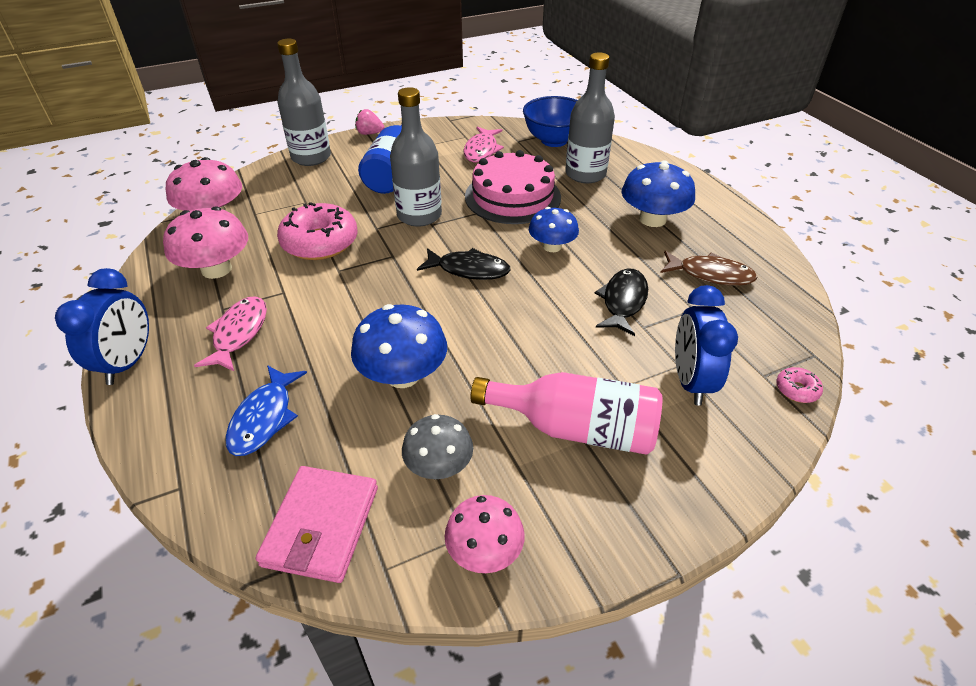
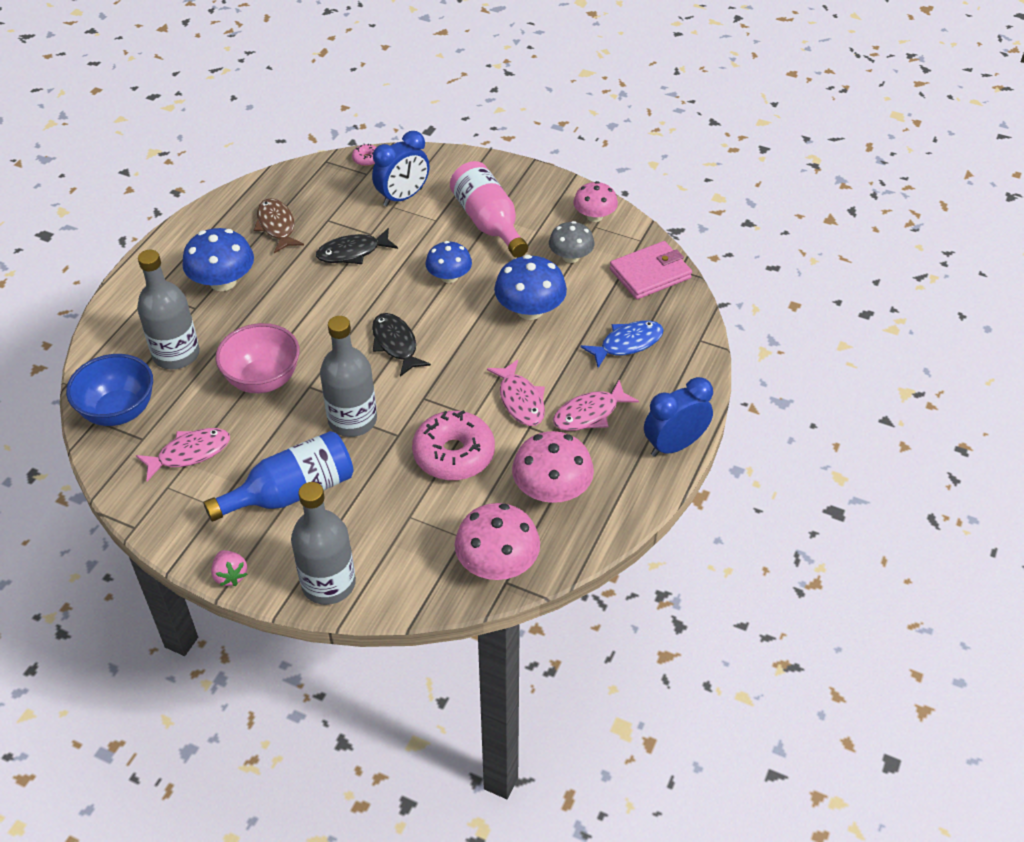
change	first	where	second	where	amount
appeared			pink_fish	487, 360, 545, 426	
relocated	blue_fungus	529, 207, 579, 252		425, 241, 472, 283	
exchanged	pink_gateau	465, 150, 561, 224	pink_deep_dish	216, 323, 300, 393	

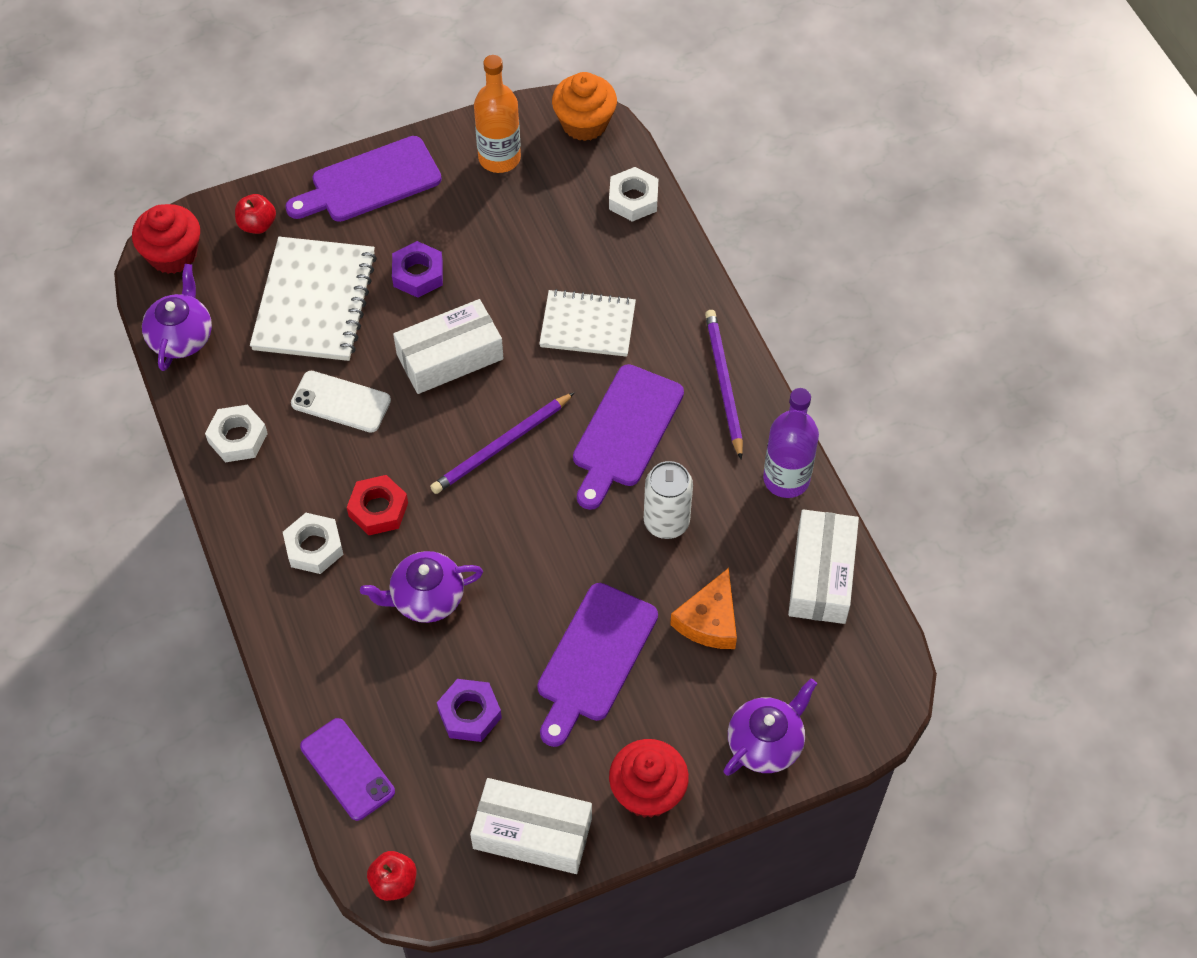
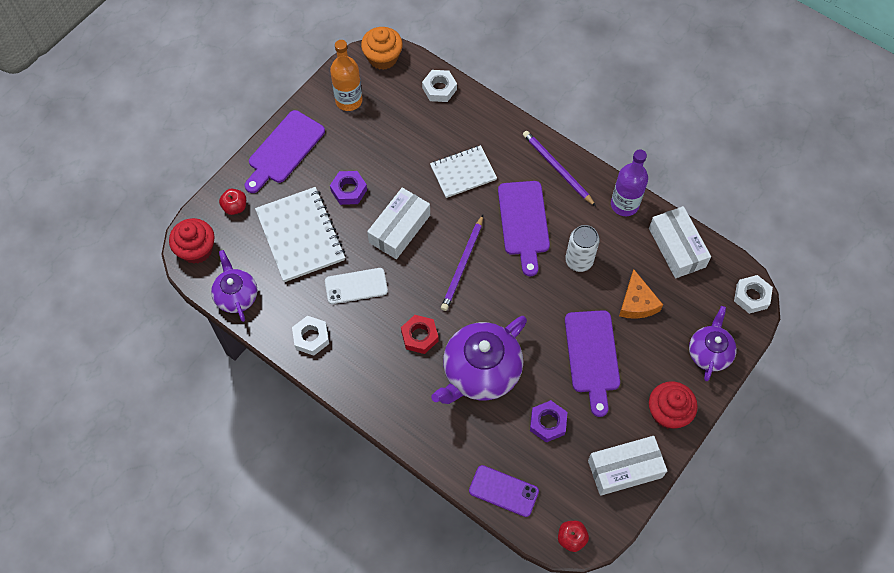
change	first	where	second	where	amount
relocated	white_nut	283, 513, 344, 574		734, 275, 773, 314	
size	violet_teapot	360, 551, 483, 623		431, 316, 527, 404	x1.69

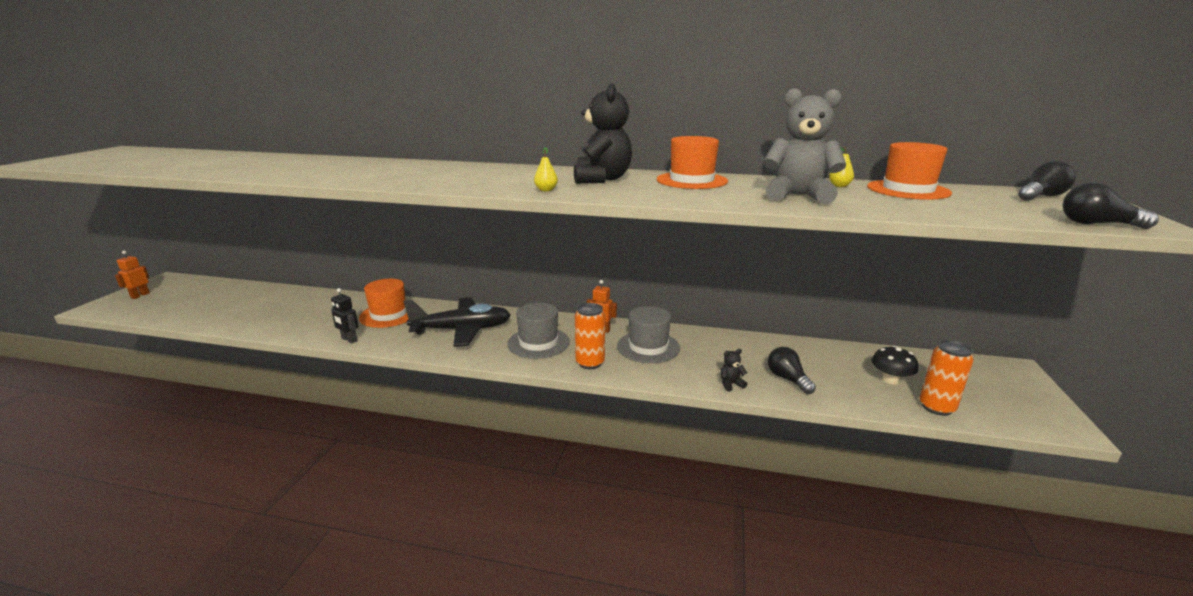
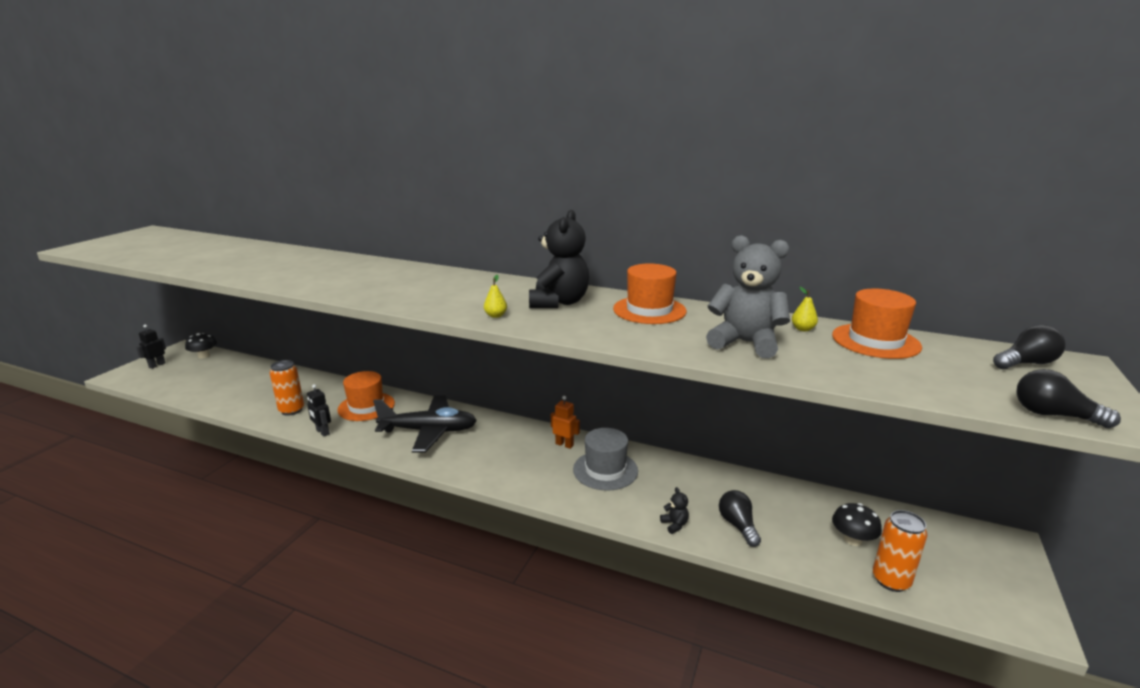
change	first	where	second	where	amount
missing	grey_top_hat	507, 303, 570, 359			
appeared			black_fungus	185, 333, 217, 358	
relocated	orange_tin	575, 303, 605, 369		270, 360, 304, 416	
colour	orange_toy_robot	115, 251, 150, 299	black_toy_robot	136, 324, 166, 369	
spun	black_stuffed_bear	721, 349, 747, 391		660, 487, 689, 534	75 degrees clockwise

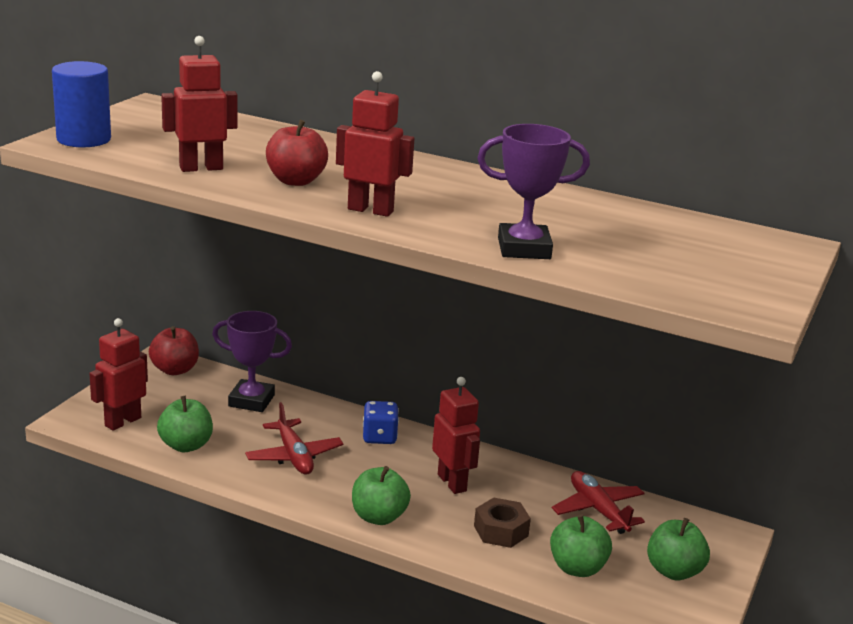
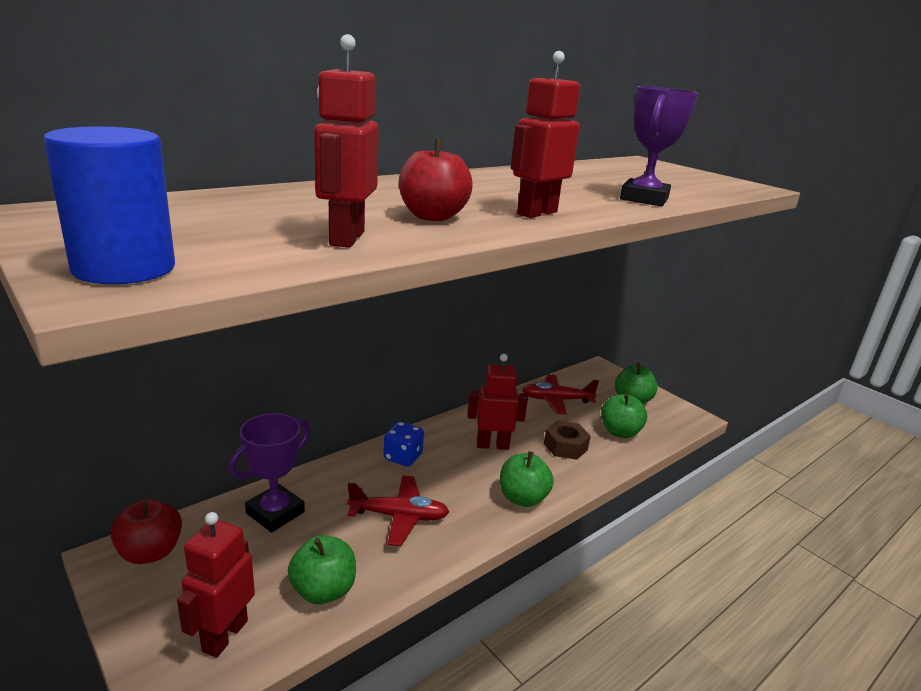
change	first	where	second	where	amount
spun	scarlet_toy_robot	89, 318, 148, 431		177, 512, 255, 658	45 degrees clockwise

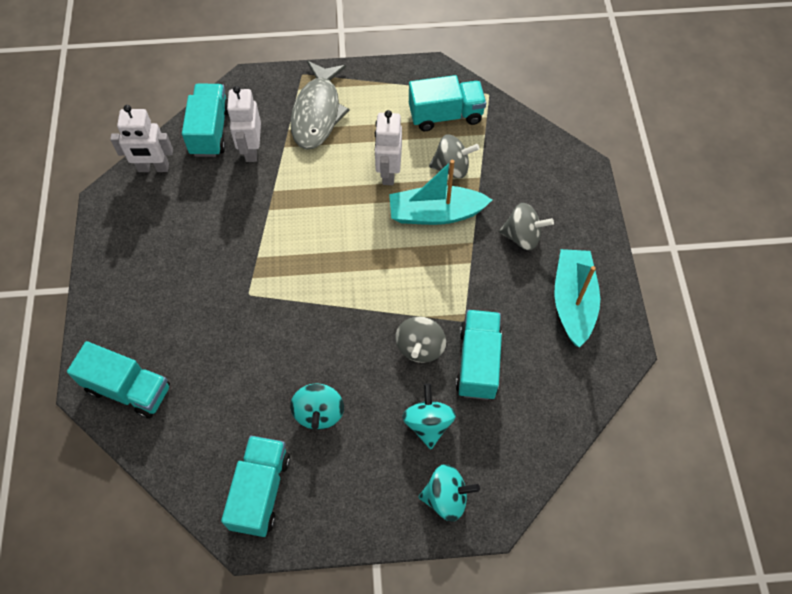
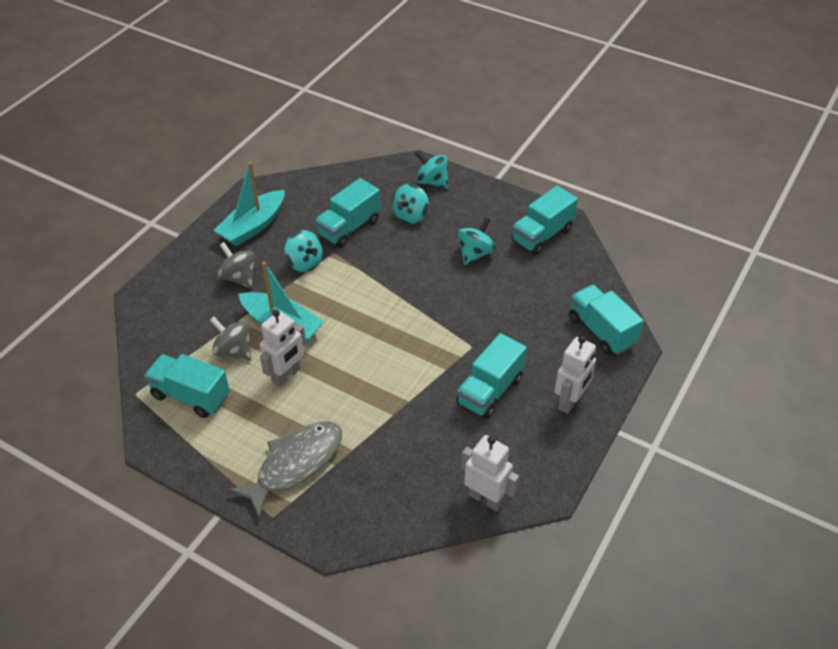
change	first	where	second	where	amount
missing	grey_toy_top	395, 316, 446, 363			
appeared			teal_toy_top	284, 230, 323, 272	
relocated	teal_toy_truck	182, 83, 228, 157		456, 333, 527, 419	
relocated	white_toy_robot	227, 86, 261, 162		554, 336, 596, 414	

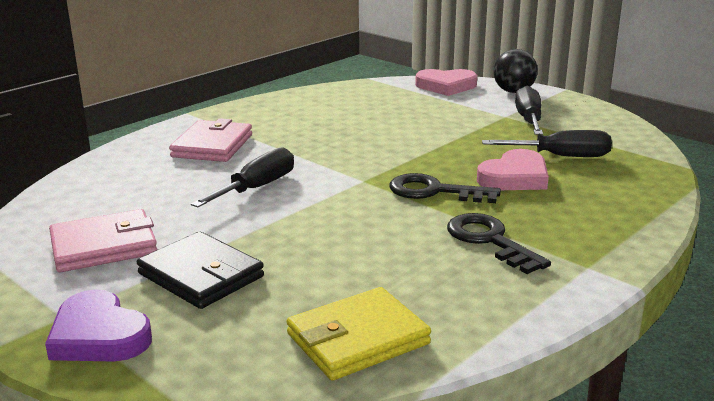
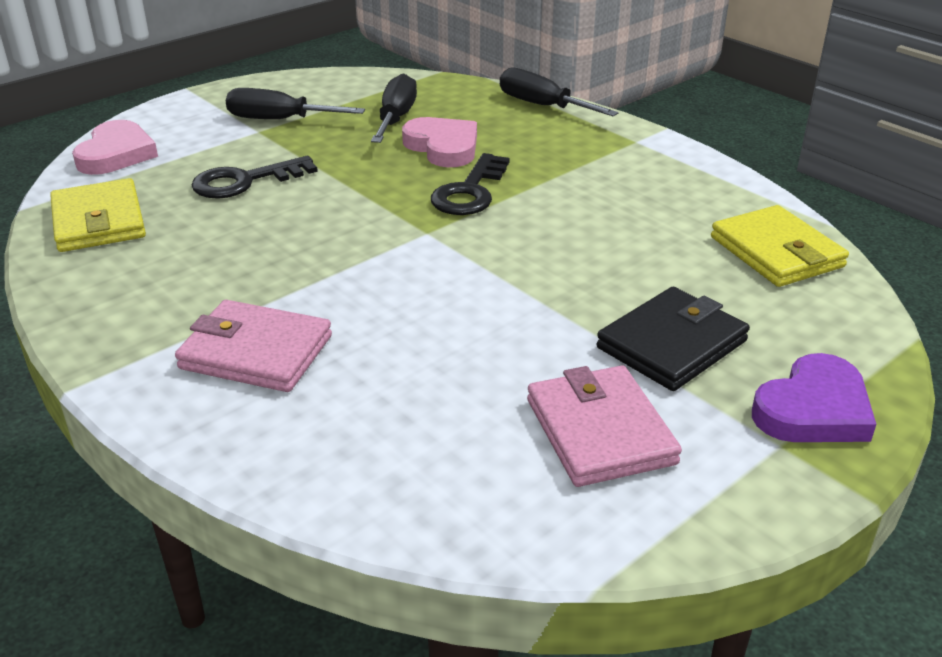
change	first	where	second	where	amount
missing	black_play_ball	493, 49, 538, 93			
appeared			golden_wallet	50, 178, 146, 252	
relocated	black_flat_screwdriver	191, 147, 294, 208		500, 67, 618, 116	
relocated	black_key	447, 213, 551, 274		192, 156, 318, 199	

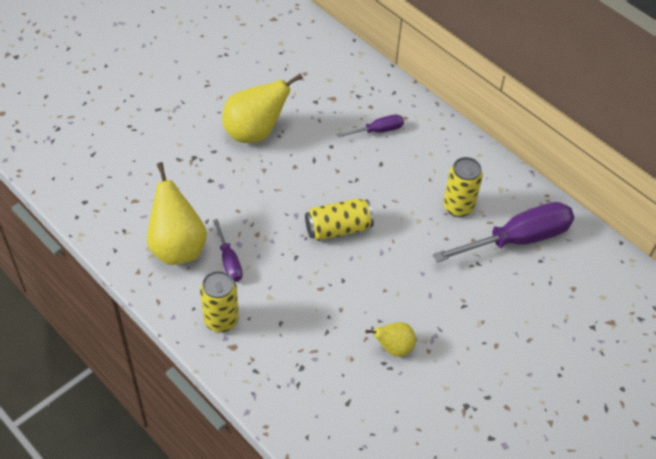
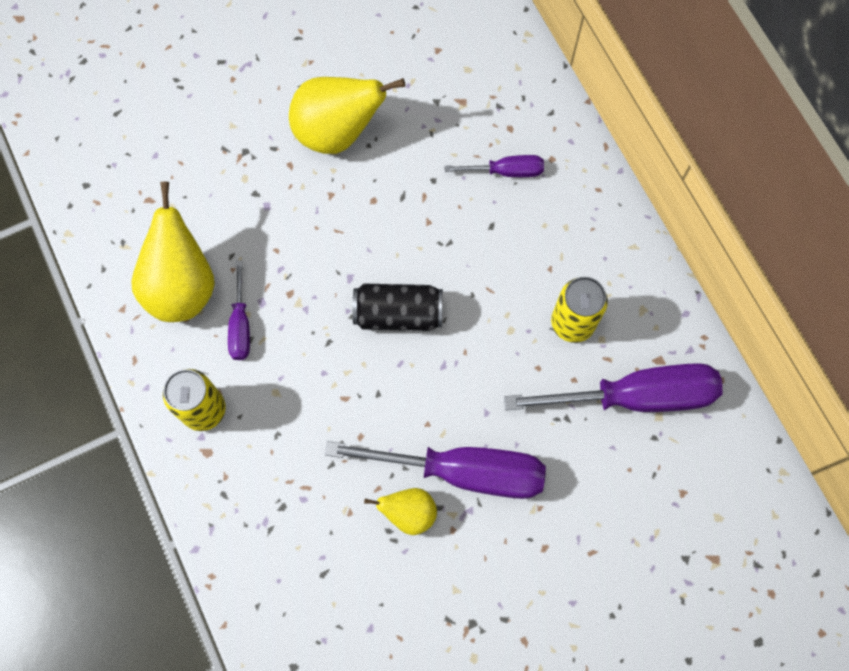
change	first	where	second	where	amount
appeared			violet_flat_screwdriver	325, 441, 546, 499	
colour	golden_tin	305, 199, 374, 241	black_tin	352, 283, 443, 331	

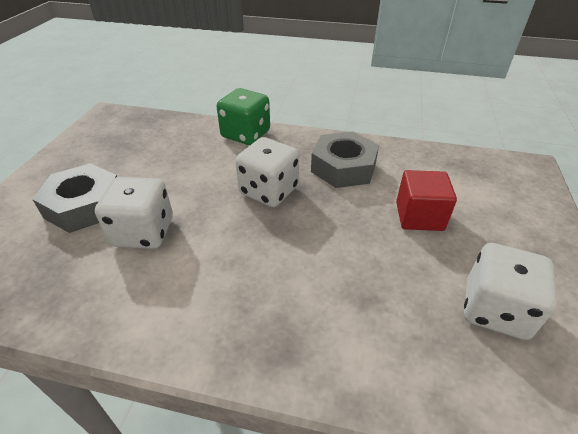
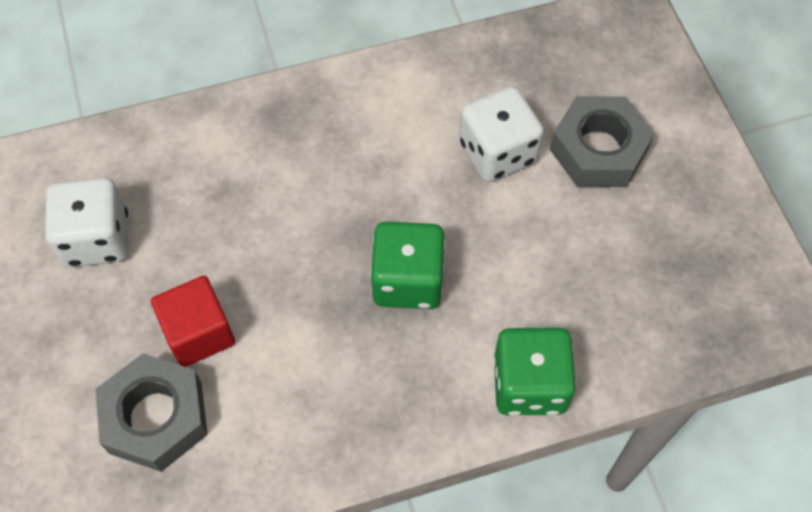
change	first	where	second	where	amount
relocated	grey_nut	311, 131, 379, 188		96, 353, 208, 472	
colour	white_die	235, 137, 299, 207	emerald_die	370, 222, 445, 309	

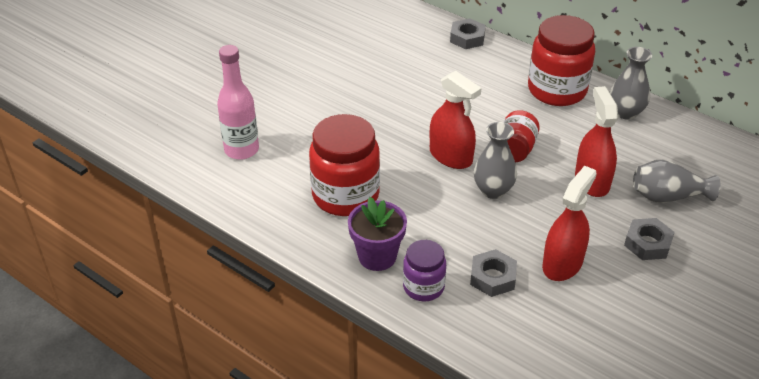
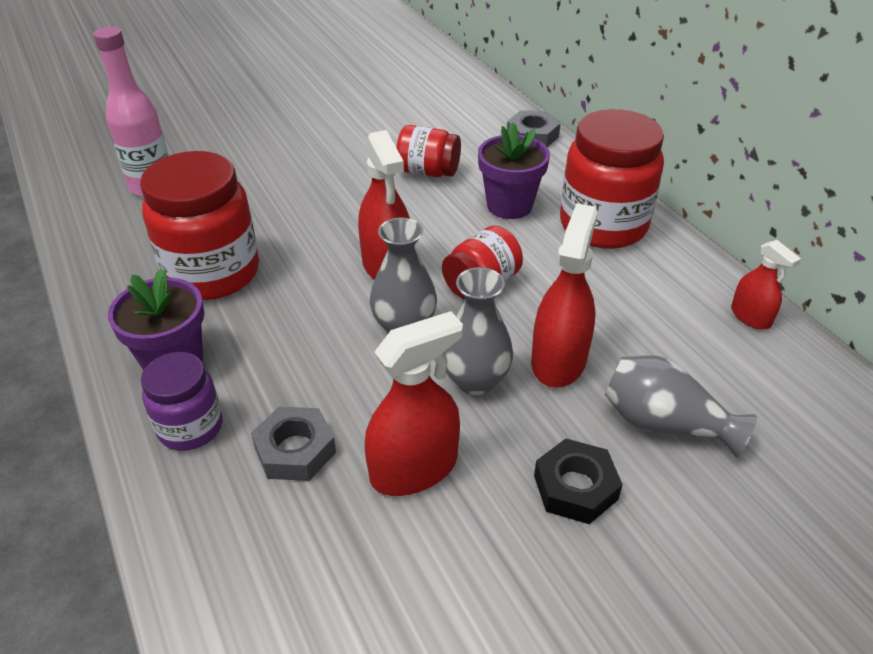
change	first	where	second	where	amount
appeared			scarlet_jar	396, 125, 461, 177	
appeared			violet_plant_pot	478, 123, 550, 219	
appeared			scarlet_spray_cleaner	731, 240, 801, 330	
relocated	grey_vase	610, 47, 652, 120		443, 267, 513, 395	
colour	grey_nut	624, 218, 675, 260	black_nut	534, 438, 623, 524	

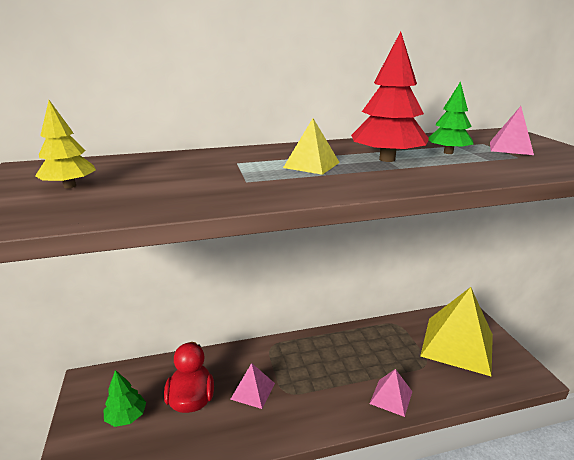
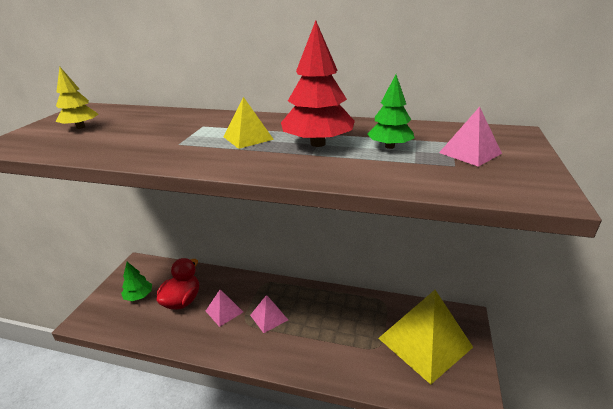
change	first	where	second	where	amount
relocated	pink_pyramid	370, 369, 412, 417		250, 295, 288, 333	

